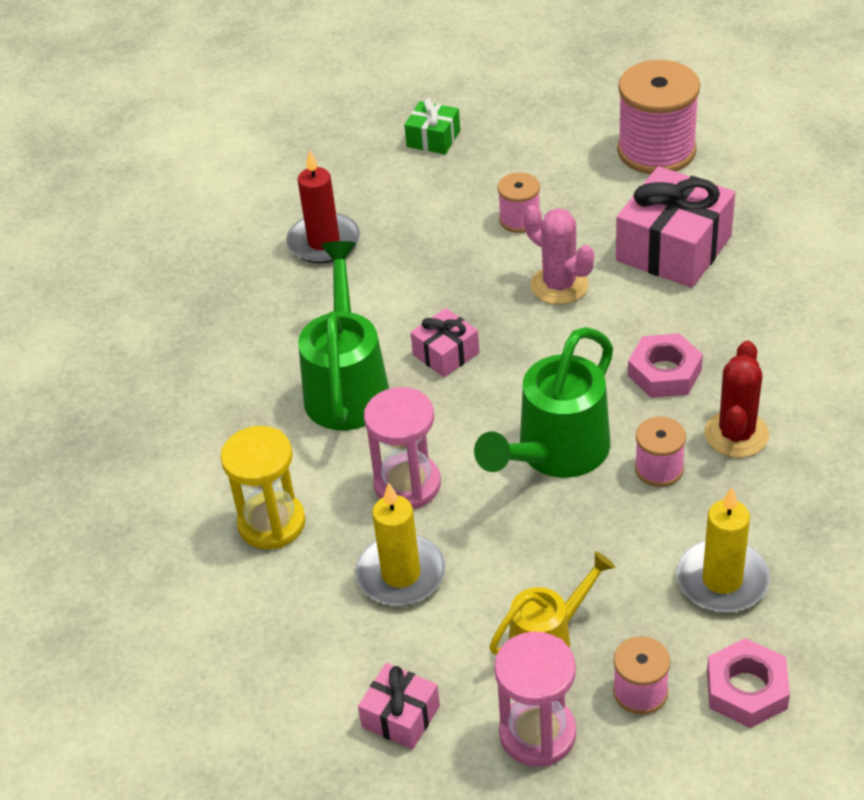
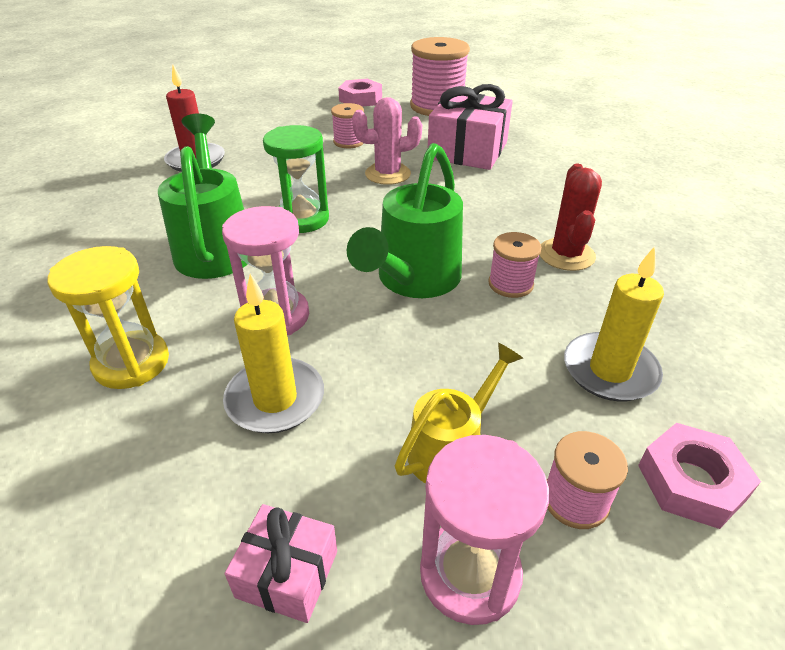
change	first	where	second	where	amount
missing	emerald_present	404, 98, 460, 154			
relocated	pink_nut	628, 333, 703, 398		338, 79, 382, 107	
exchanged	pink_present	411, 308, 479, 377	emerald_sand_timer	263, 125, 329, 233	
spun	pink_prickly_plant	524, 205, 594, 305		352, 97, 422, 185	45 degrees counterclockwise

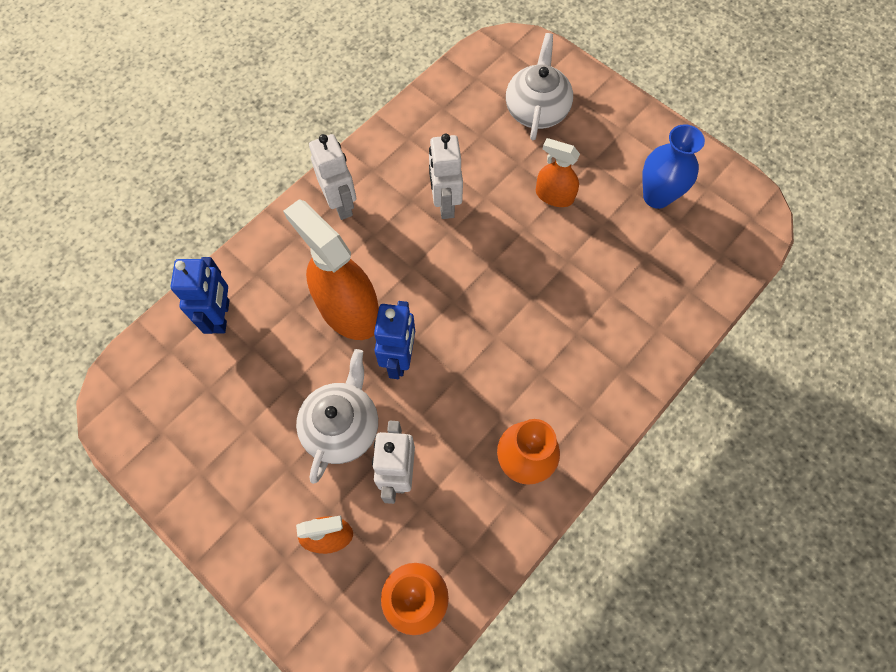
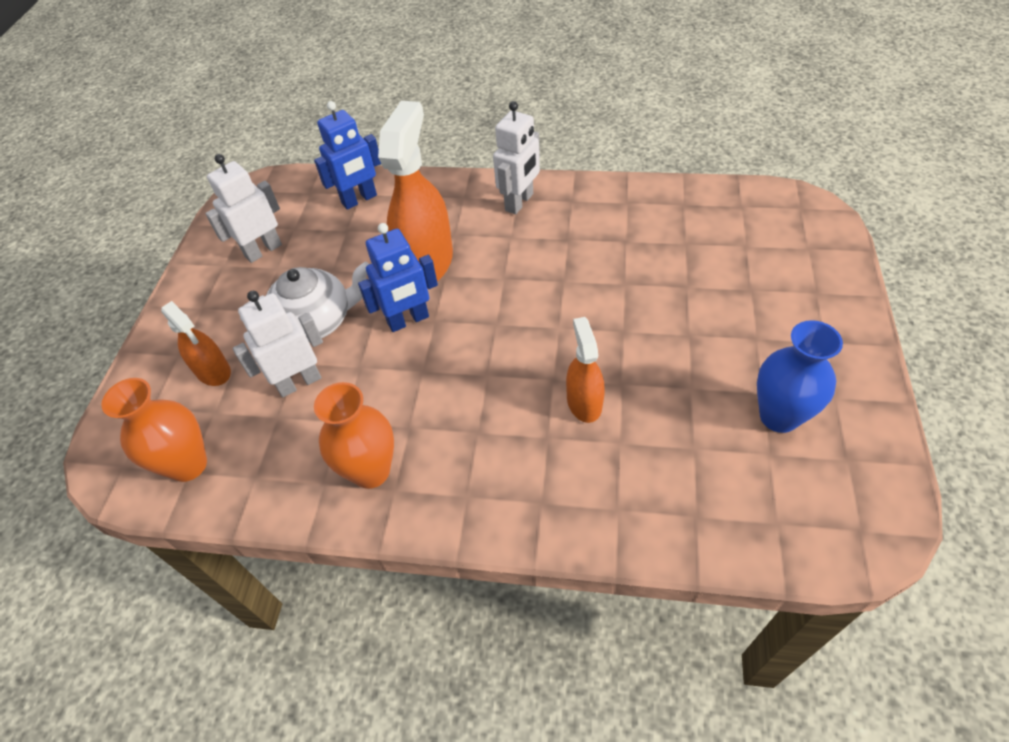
change	first	where	second	where	amount
missing	white_teapot	506, 33, 573, 140			
relocated	white_toy_robot	429, 134, 463, 219		205, 154, 282, 263	
relocated	orange_spray_cleaner	536, 138, 580, 207		566, 317, 605, 423	

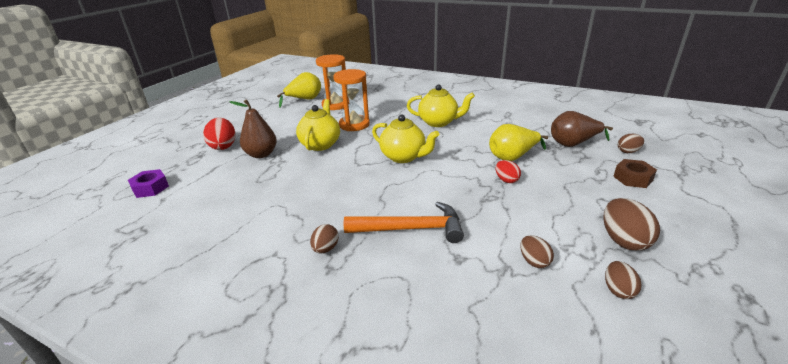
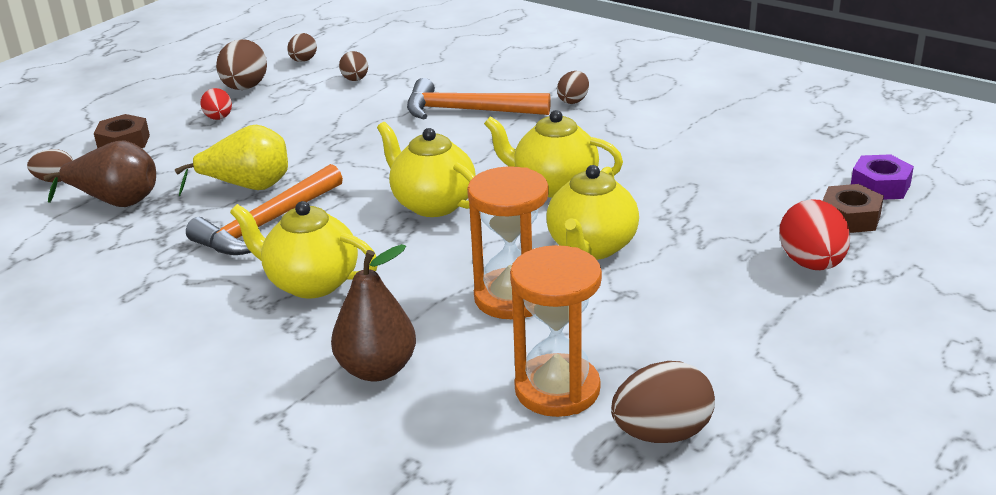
change	first	where	second	where	amount
appeared			orange_carpenter's_hammer	186, 164, 343, 255	
appeared			golden_teapot	484, 110, 623, 198	
appeared			brown_nut	822, 184, 884, 233	
relocated	brown_pear	229, 99, 277, 158		331, 244, 416, 381	
relocated	scarlet_egg	496, 160, 521, 183		200, 88, 232, 120	
exchanged	golden_pear	277, 72, 321, 108	brown_egg	611, 361, 715, 443	

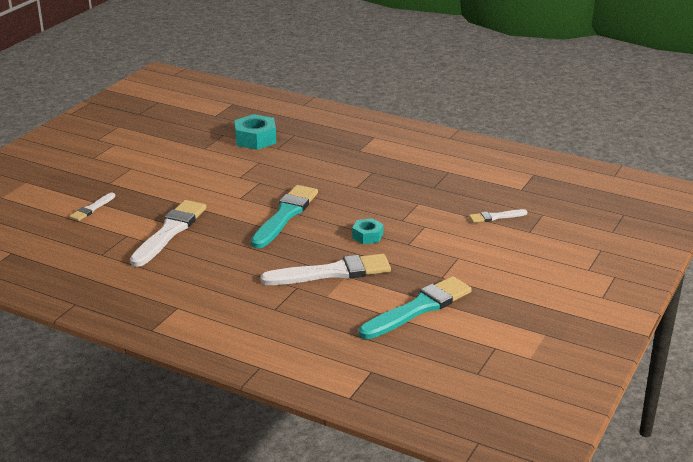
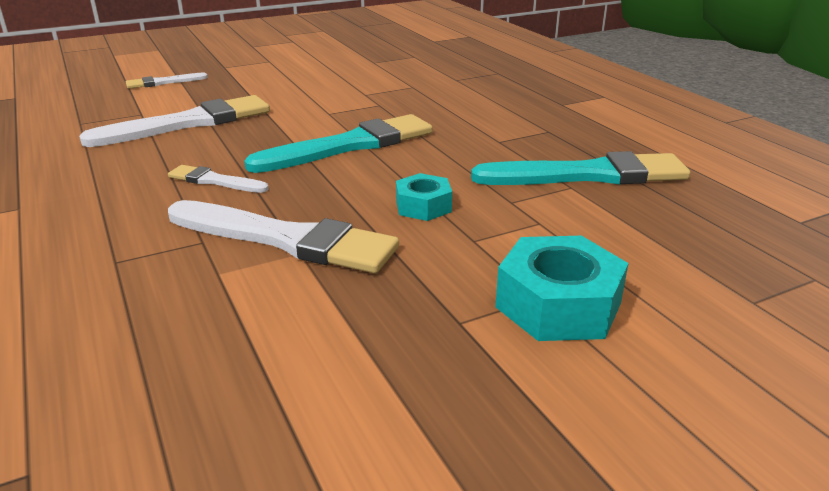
change	first	where	second	where	amount
relocated	teal_nut	234, 114, 276, 150		495, 236, 629, 341	
relocated	teal_paintbrush	359, 276, 472, 339		471, 151, 690, 185	
relocated	white_paintbrush	469, 209, 527, 223		168, 165, 269, 193	

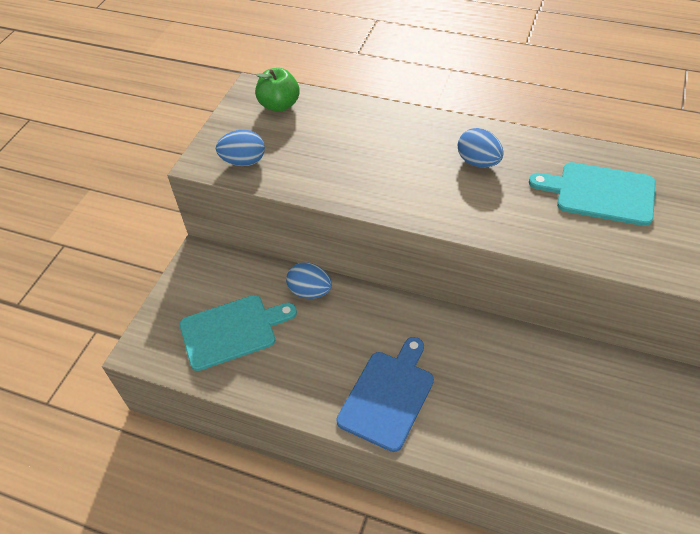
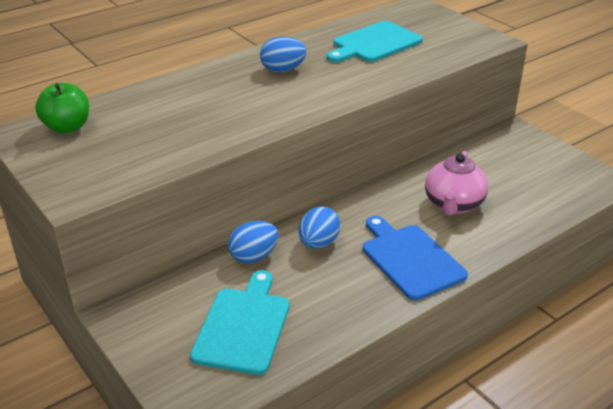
change	first	where	second	where	amount
appeared			pink_teapot	425, 151, 488, 216	
relocated	blue_egg	216, 130, 265, 166		299, 206, 340, 249	

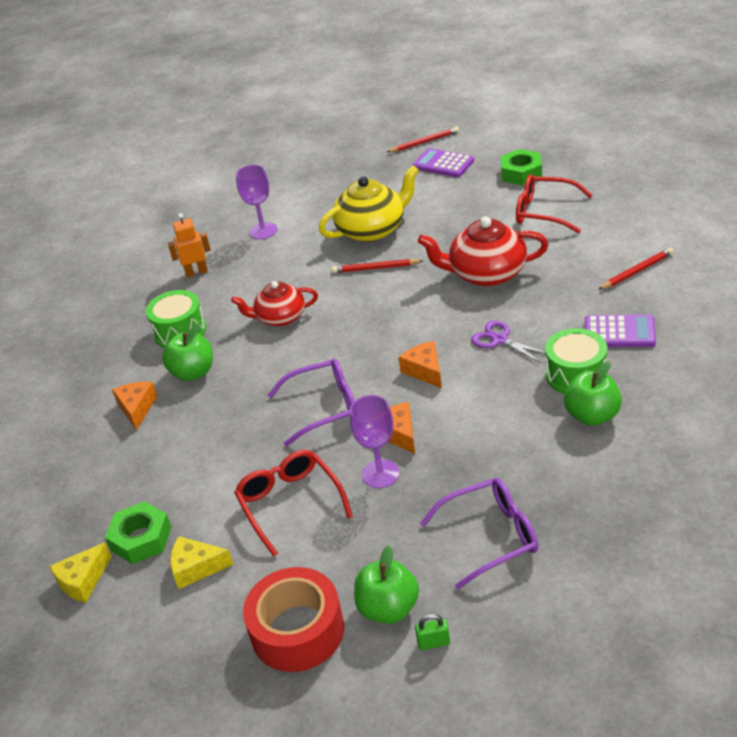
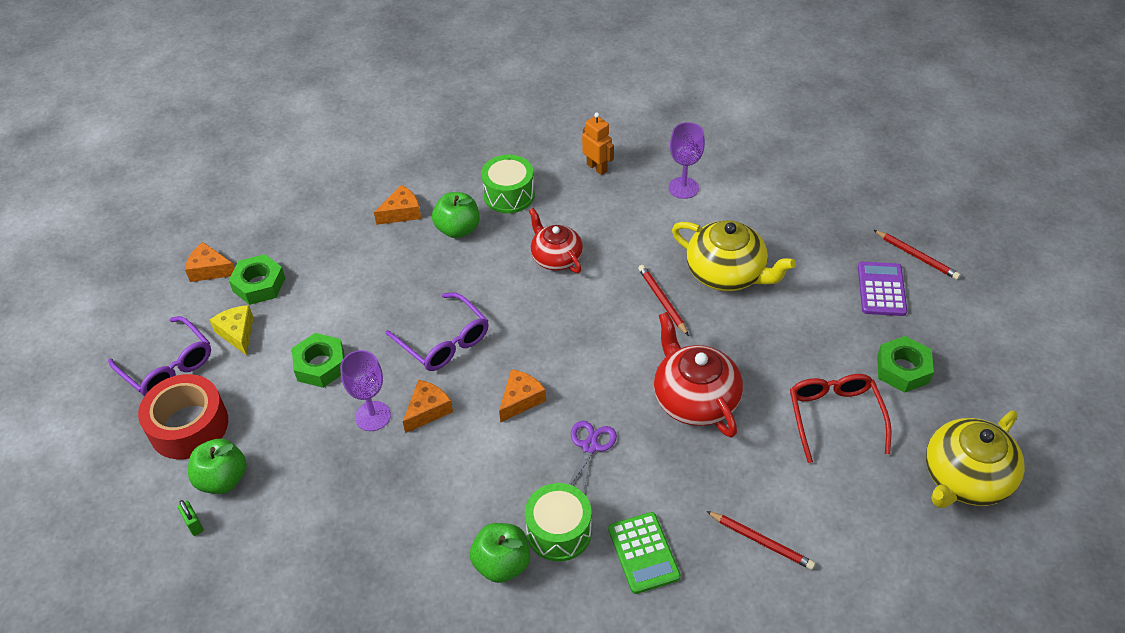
change	first	where	second	where	amount
appeared			golden_teapot	926, 411, 1025, 508	
relocated	violet_eyeglasses	420, 478, 538, 590		108, 316, 211, 396	
exchanged	scarlet_eyeglasses	234, 450, 353, 557	emerald_nut	292, 333, 345, 388	
colour	golden_piece_of_cheese	50, 542, 112, 603	orange_piece_of_cheese	185, 242, 235, 282	
colour	violet_pocket_calculator	585, 315, 656, 347	emerald_pocket_calculator	608, 512, 681, 594	

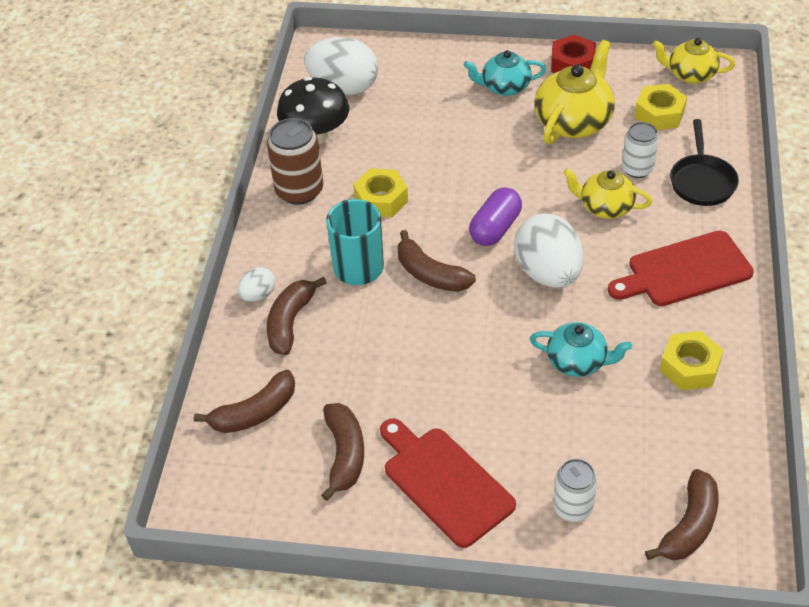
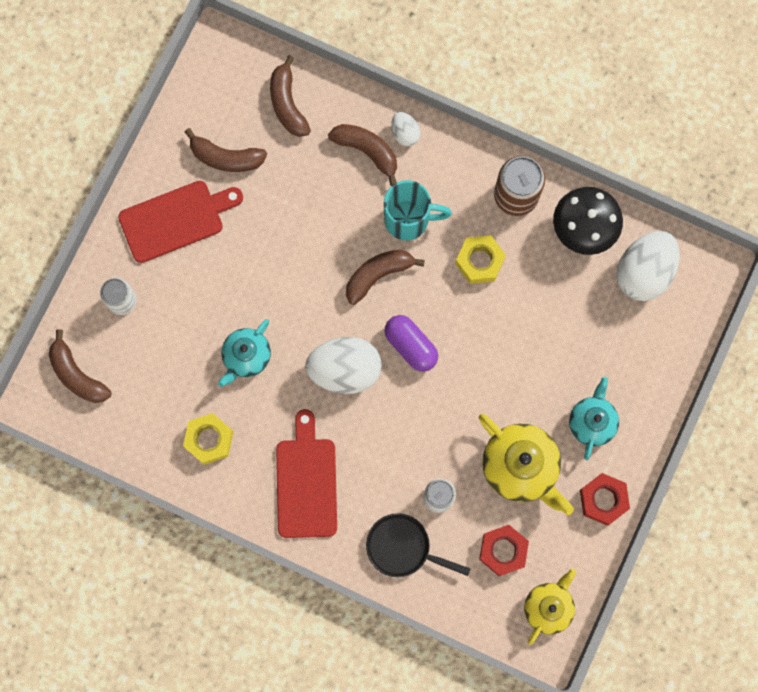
change	first	where	second	where	amount
missing	golden_teapot	563, 169, 652, 219			
colour	golden_nut	635, 84, 687, 130	scarlet_nut	479, 525, 529, 576	

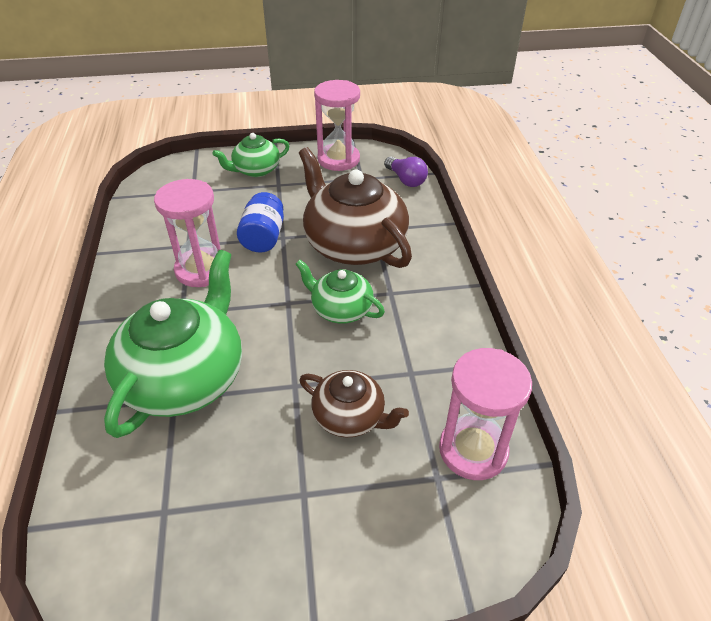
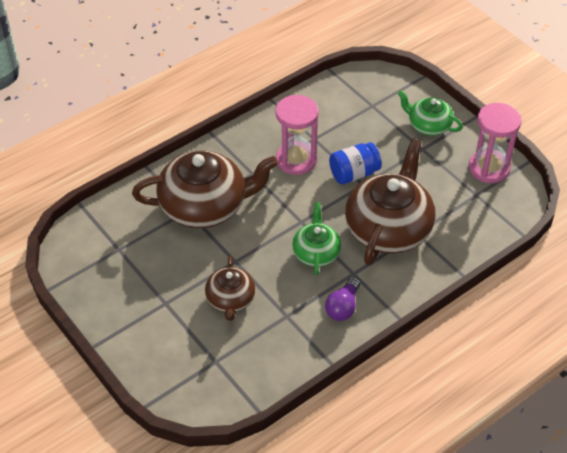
change	first	where	second	where	amount
missing	pink_sand_timer	439, 348, 532, 480			
relocated	violet_lightbulb	384, 157, 428, 187		325, 277, 360, 321	
colour	emerald_teapot	104, 250, 242, 438	brown_teapot	132, 151, 278, 228	

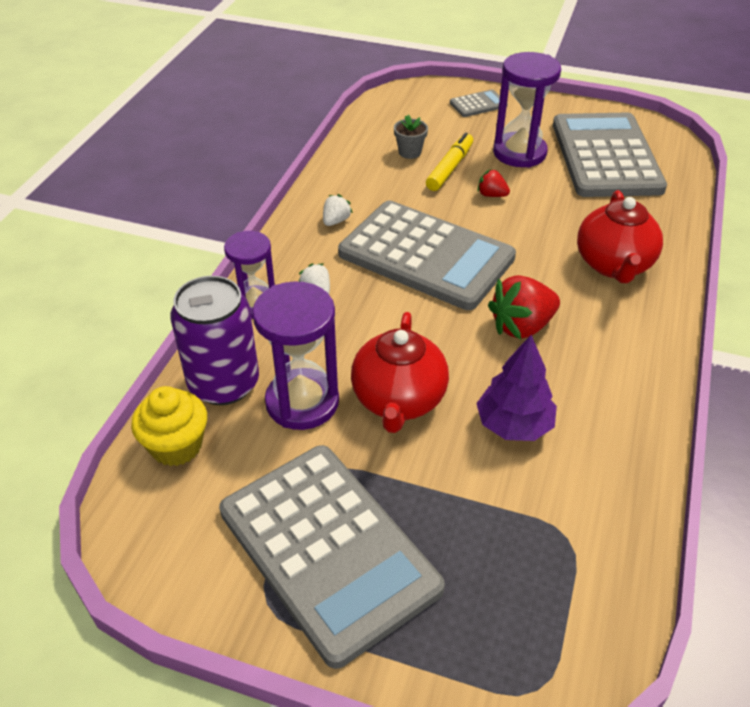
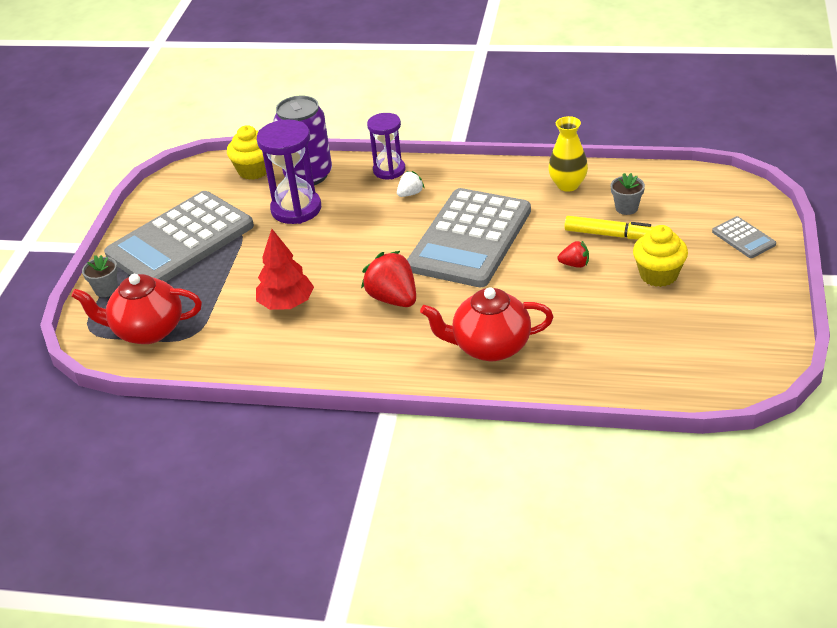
change	first	where	second	where	amount
missing	white_berry	323, 194, 353, 226			
missing	grey_pocket_calculator	553, 113, 667, 197			
appeared			grey_plant_pot	82, 255, 118, 297	
appeared			golden_vase	548, 116, 588, 192	
relocated	scarlet_teapot	351, 312, 449, 433		71, 274, 202, 344	
exchanged	violet_sand_timer	493, 52, 561, 167	golden_muffin	633, 225, 688, 287	
colour	violet_tree	476, 335, 557, 441	scarlet_tree	256, 229, 314, 310	
spun	scarlet_berry	478, 169, 510, 197		558, 241, 589, 268	75 degrees clockwise

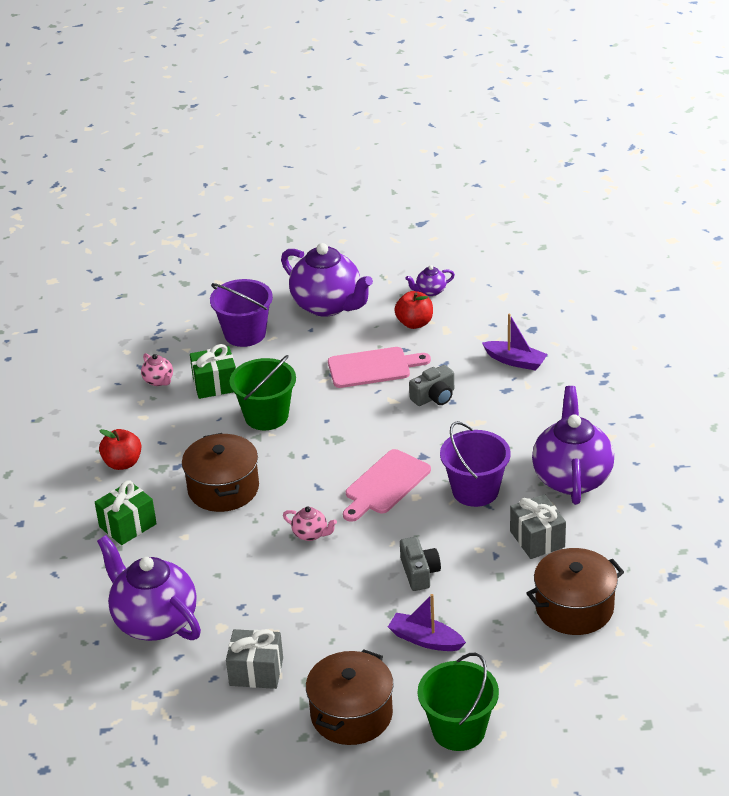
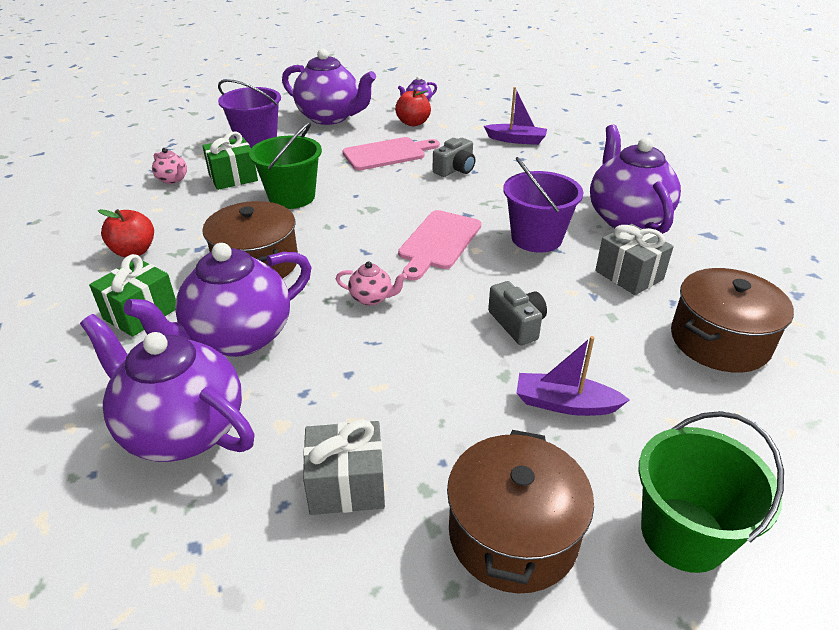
change	first	where	second	where	amount
appeared			violet_teapot	124, 243, 311, 357	

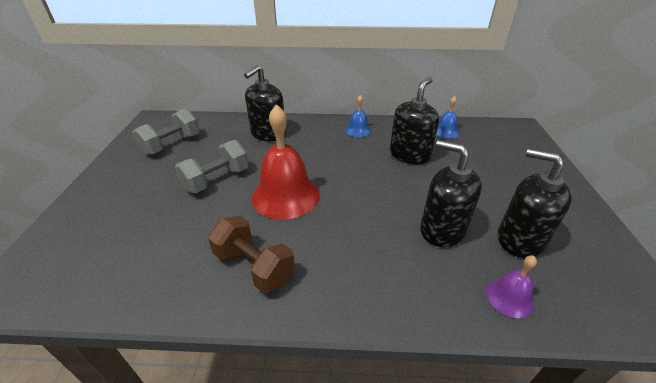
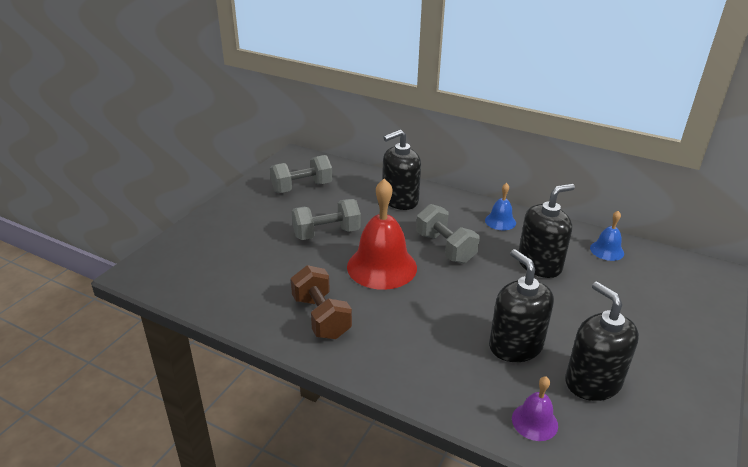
change	first	where	second	where	amount
appeared			grey_hand_weight	416, 204, 480, 263	

